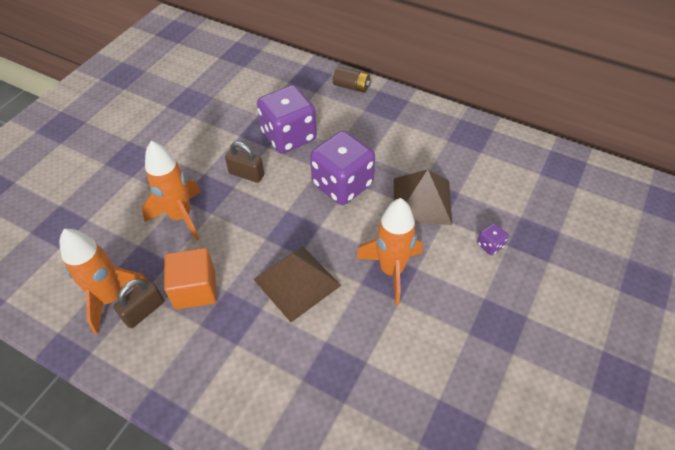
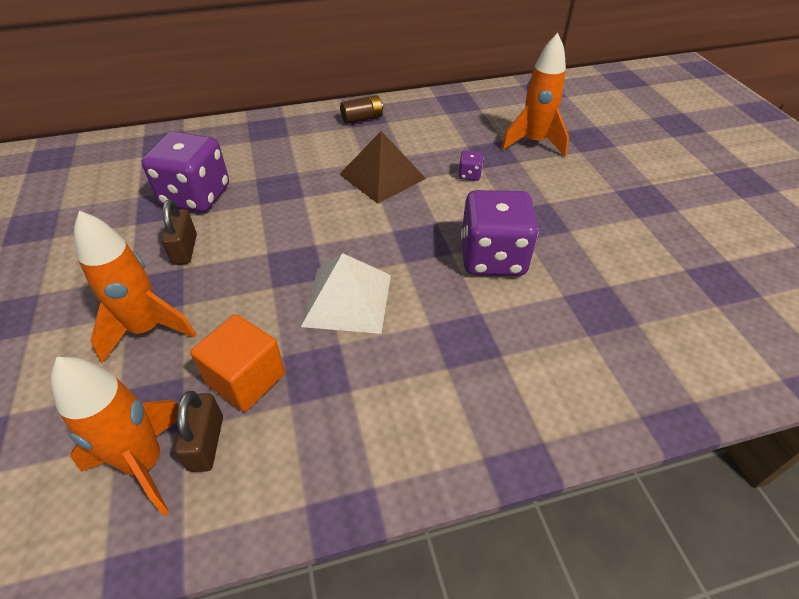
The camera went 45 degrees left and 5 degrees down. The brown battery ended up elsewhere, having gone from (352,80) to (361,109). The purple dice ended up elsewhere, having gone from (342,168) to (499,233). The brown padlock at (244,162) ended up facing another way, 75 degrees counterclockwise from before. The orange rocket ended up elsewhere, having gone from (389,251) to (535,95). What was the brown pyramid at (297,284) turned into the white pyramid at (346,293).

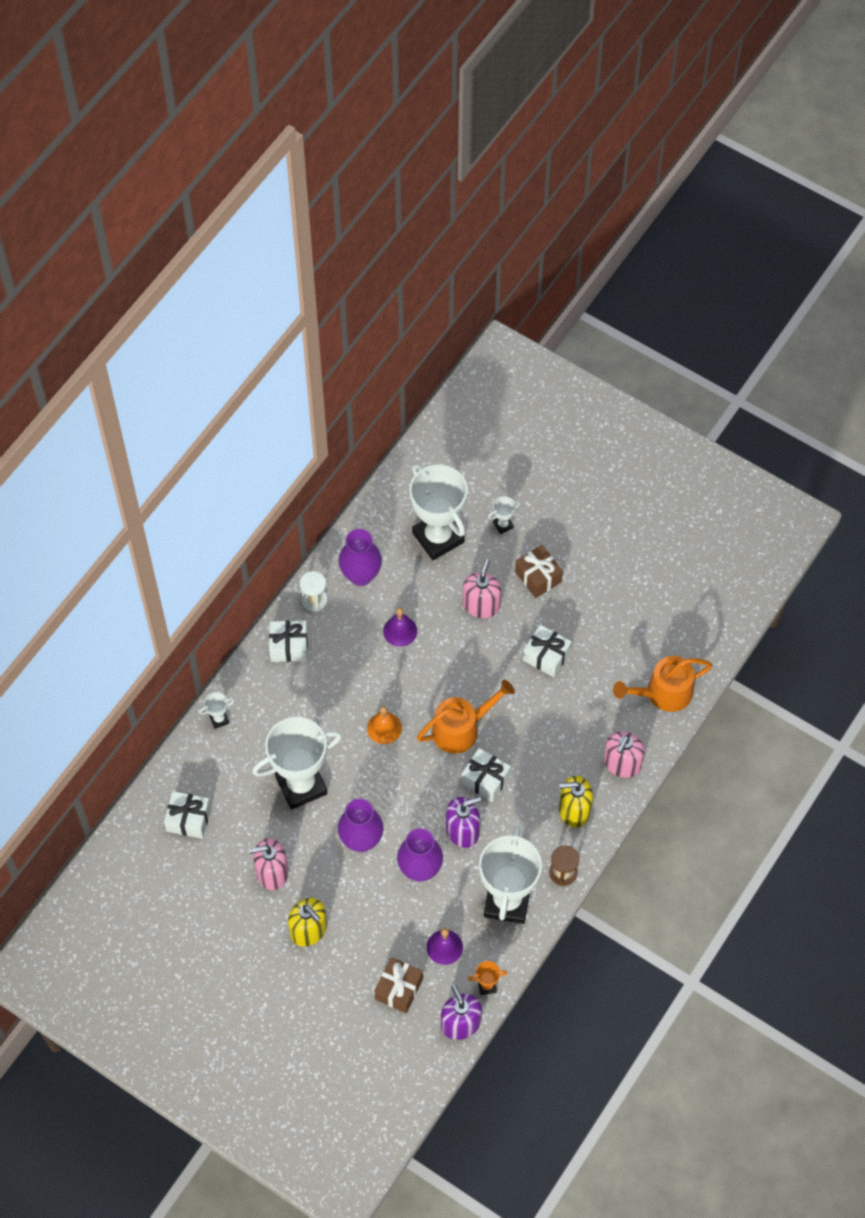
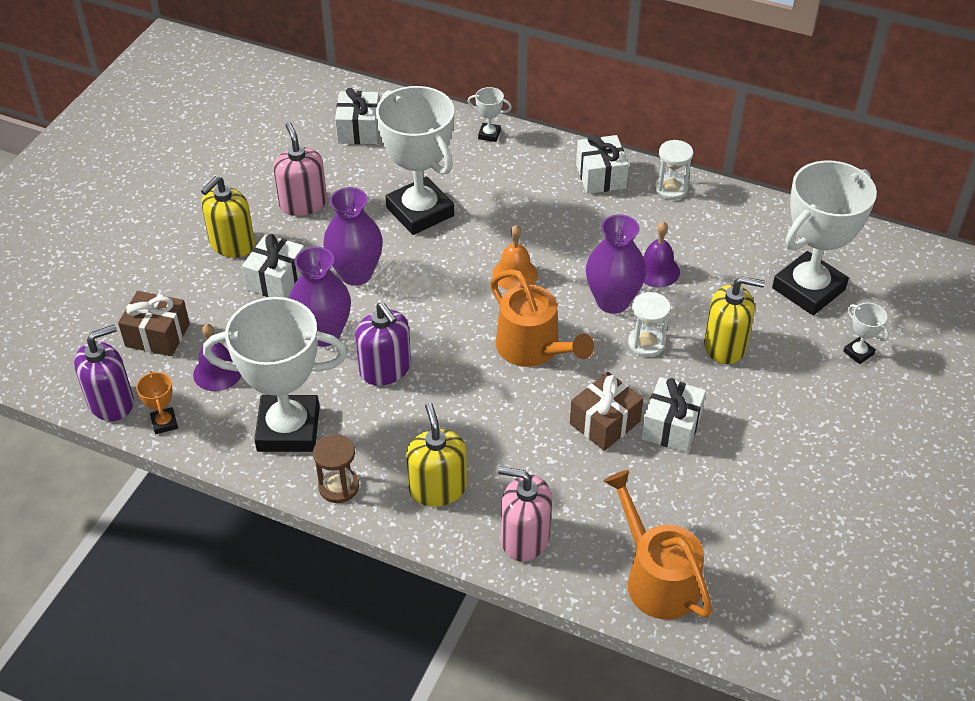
The camera went 80 degrees right and 15 degrees down. The purple vase ended up elsewhere, having gone from (360,557) to (616,264). The brown gift ended up elsewhere, having gone from (539,571) to (606,411). What was the pink soap dispenser at (482,588) turned into the yellow soap dispenser at (734,320). The white trophy at (217,710) ended up facing another way, 45 degrees counterclockwise from before. The white gift ended up elsewhere, having gone from (486,775) to (273,266). The second view gained the white hourglass at (649,324).

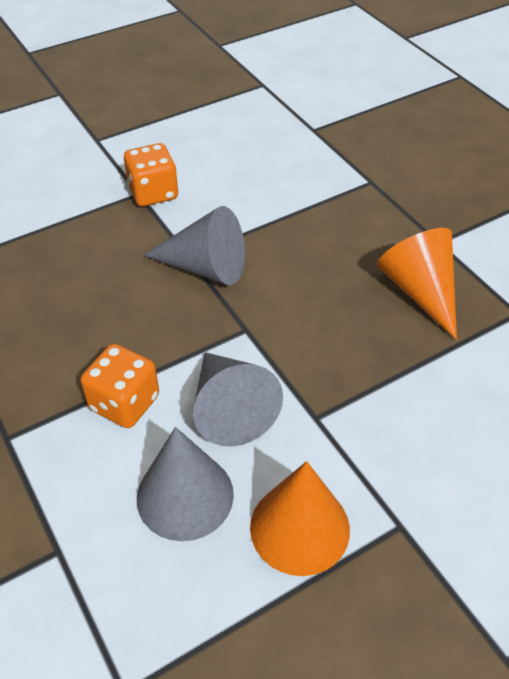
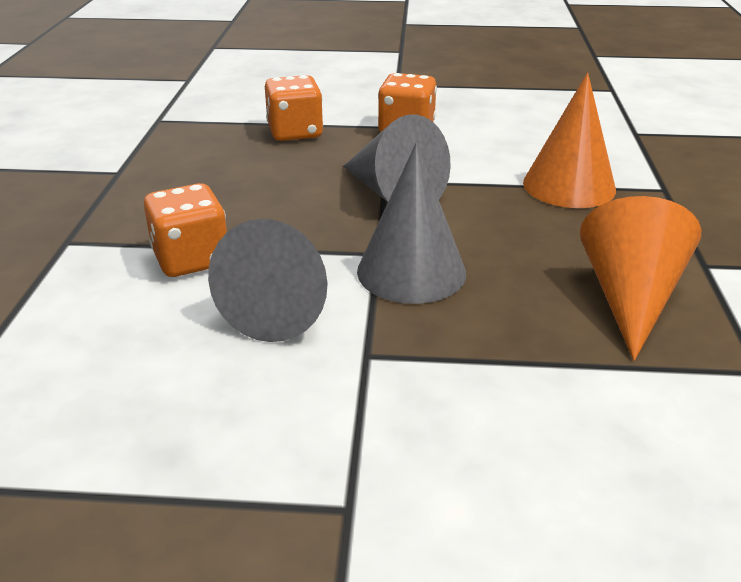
The camera went 35 degrees right and 15 degrees down. The grey cone ended up elsewhere, having gone from (185,484) to (411,223). The orange cone ended up elsewhere, having gone from (300,518) to (569,140). The second view gained the orange dice at (294,108).

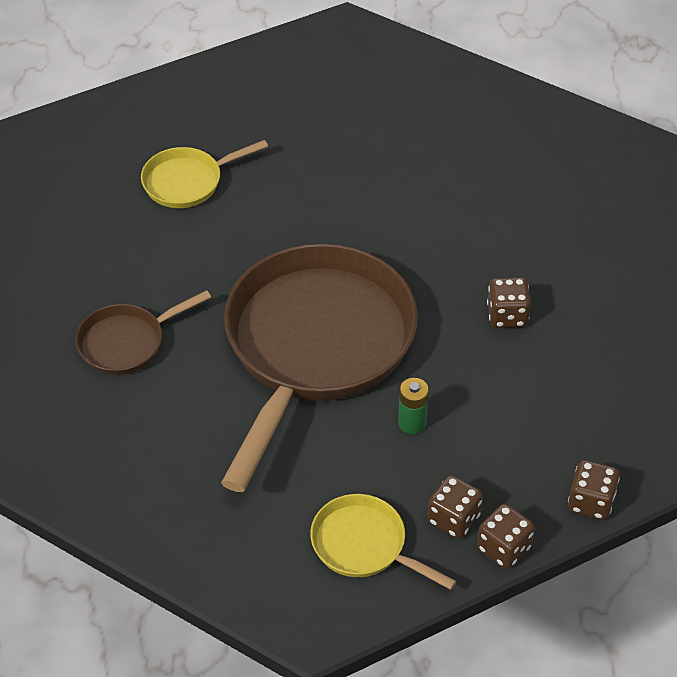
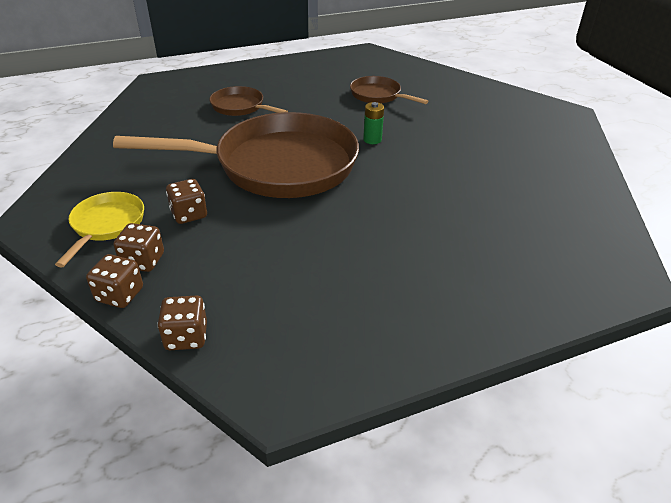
The camera went 65 degrees right and 10 degrees down. What was the yellow pan at (204,174) turned into the brown pan at (389,90). The brown dice ended up elsewhere, having gone from (509,302) to (186,201). The green battery ended up elsewhere, having gone from (413,406) to (373,123).

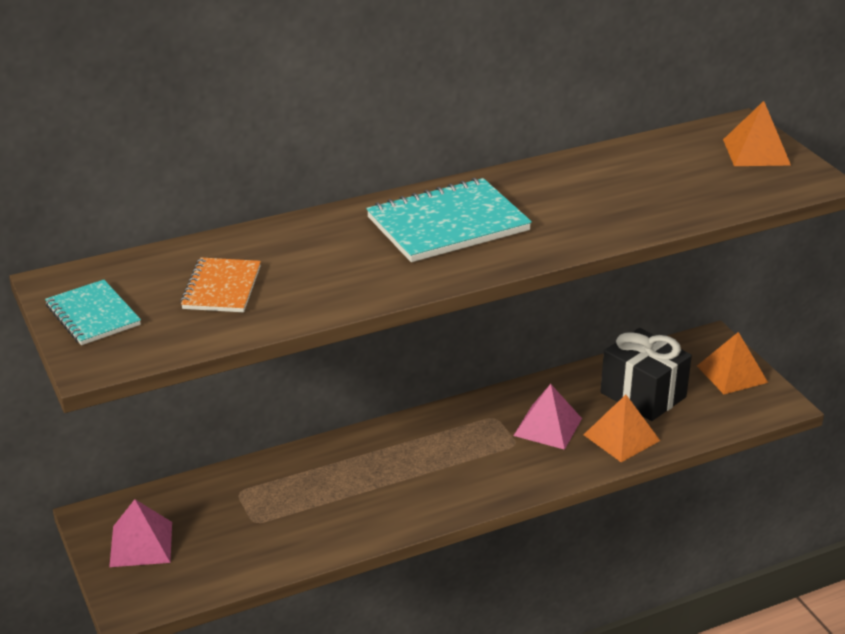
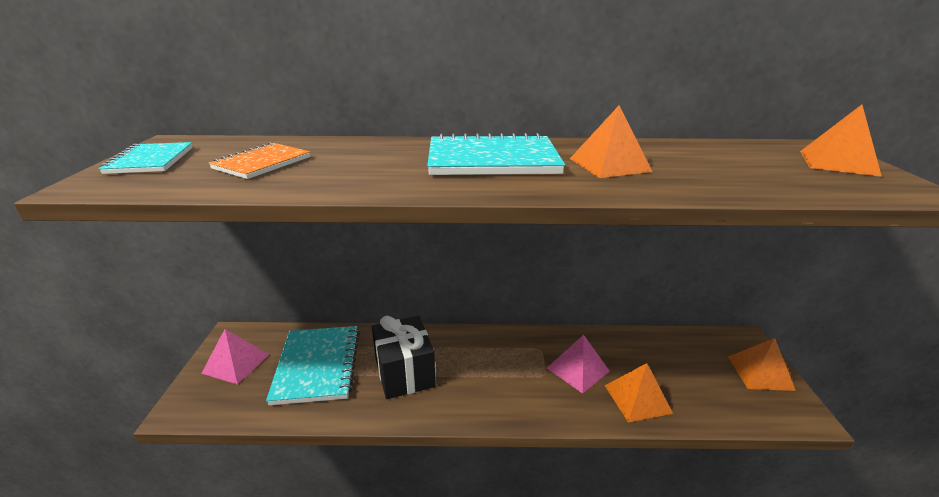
The camera went 25 degrees right and 5 degrees down. The black gift ended up elsewhere, having gone from (646,374) to (404,357). The second view gained the orange pyramid at (611,142). The second view gained the turquoise notebook at (312,365).

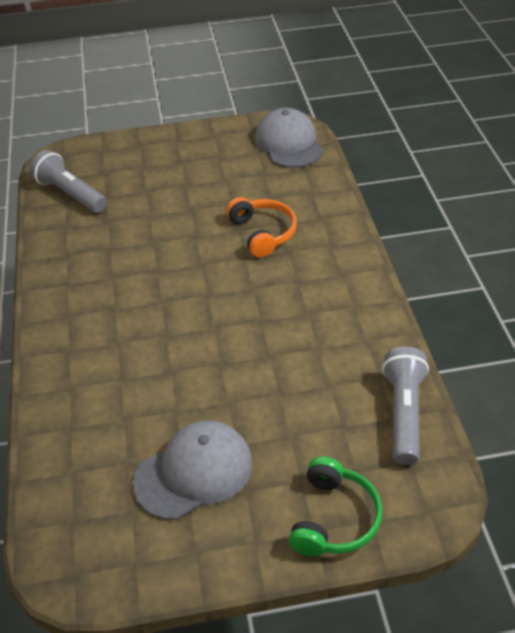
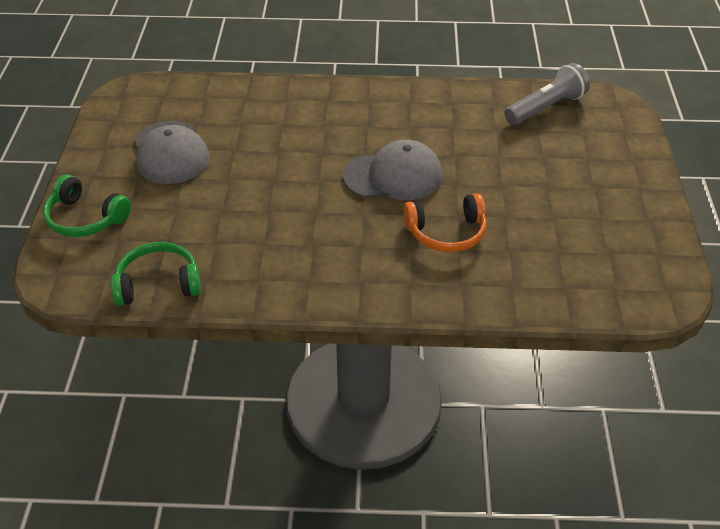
The camera went 100 degrees right and 0 degrees up. The grey cap ended up elsewhere, having gone from (289,138) to (393,170). Where the grey flashlight stood at (405,406), the green headphones came to stand at (156,274).

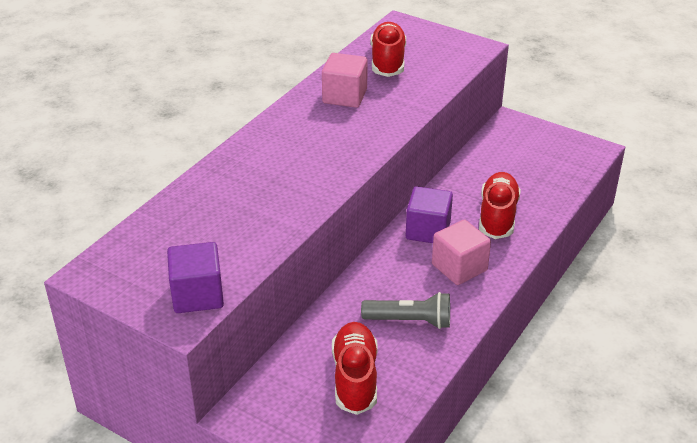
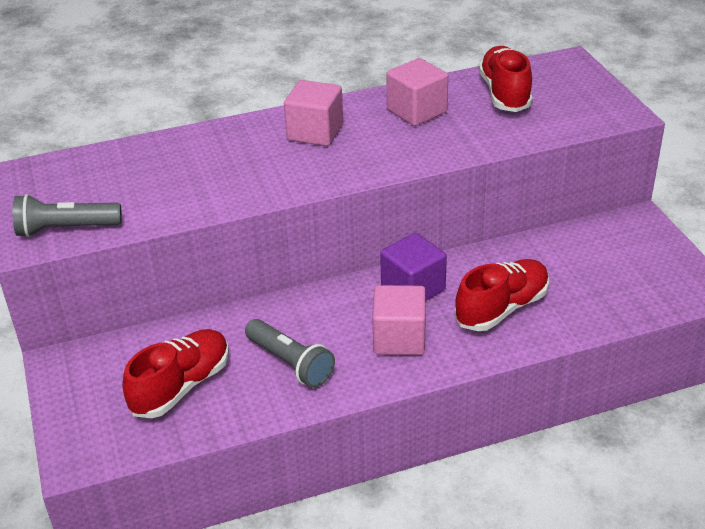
The camera went 40 degrees right and 0 degrees up. The red shoe at (388,49) ended up facing another way, 45 degrees counterclockwise from before. Where the purple cube stood at (195,277), the grey flashlight came to stand at (67,215). The second view gained the pink cube at (313,113).

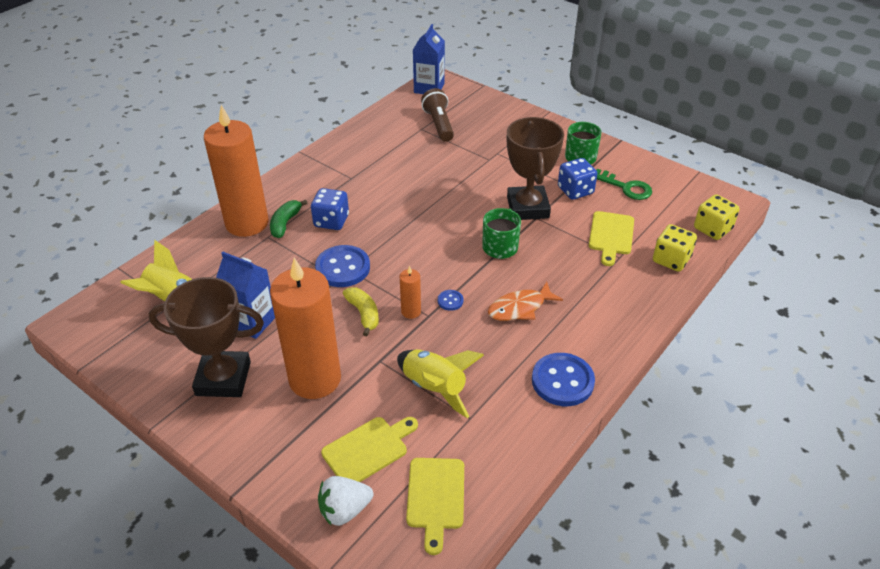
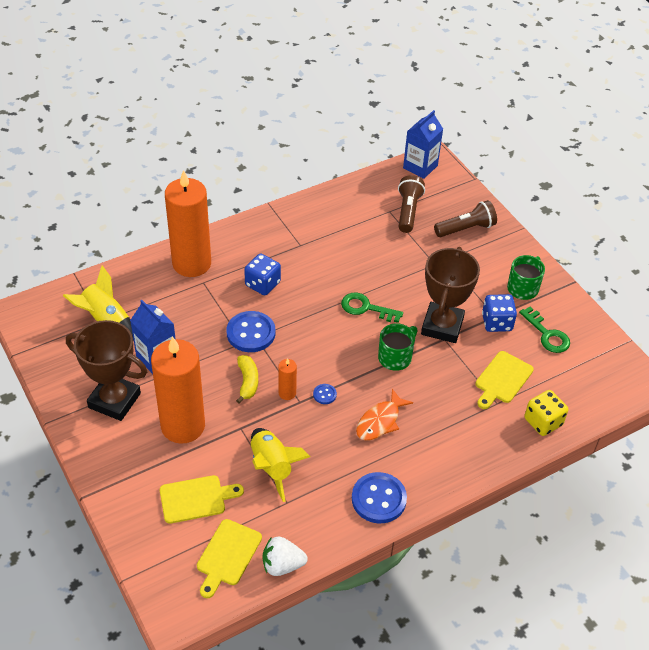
The camera went 20 degrees right and 5 degrees up. The second view lost the yellow dice at (717,217). The second view lost the green banana at (289,219). The orange fish at (525,301) ended up facing another way, 45 degrees counterclockwise from before. The white strawberry ended up elsewhere, having gone from (345,501) to (285,556). The second view gained the brown flashlight at (465,218). The second view gained the green key at (372,308).

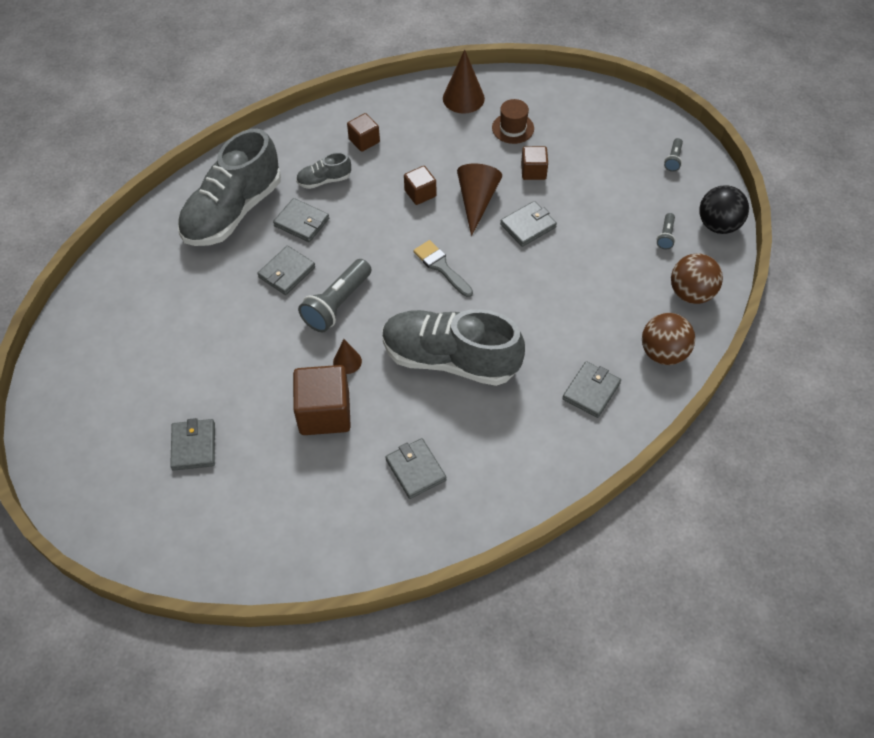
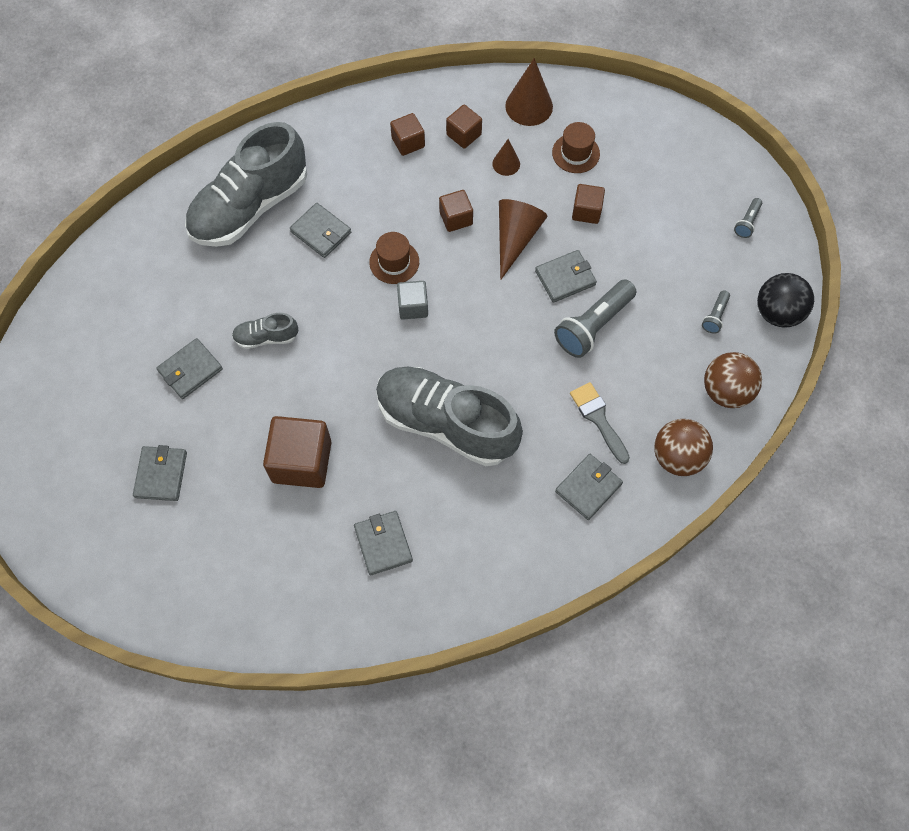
The camera went 10 degrees right and 10 degrees up. The grey shoe ended up elsewhere, having gone from (323,170) to (265,331). The grey brush ended up elsewhere, having gone from (443,268) to (600,423). The grey wallet ended up elsewhere, having gone from (286,270) to (189,368). The grey flashlight ended up elsewhere, having gone from (335,295) to (595,318). The brown cone ended up elsewhere, having gone from (347,356) to (506,157). The second view gained the brown cube at (464,127). The second view gained the brown hat at (394,258). The second view gained the grey cube at (412,300).

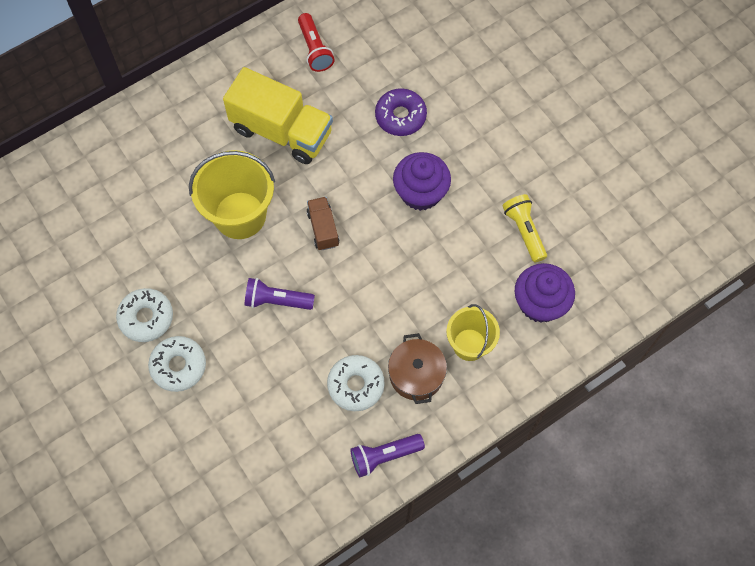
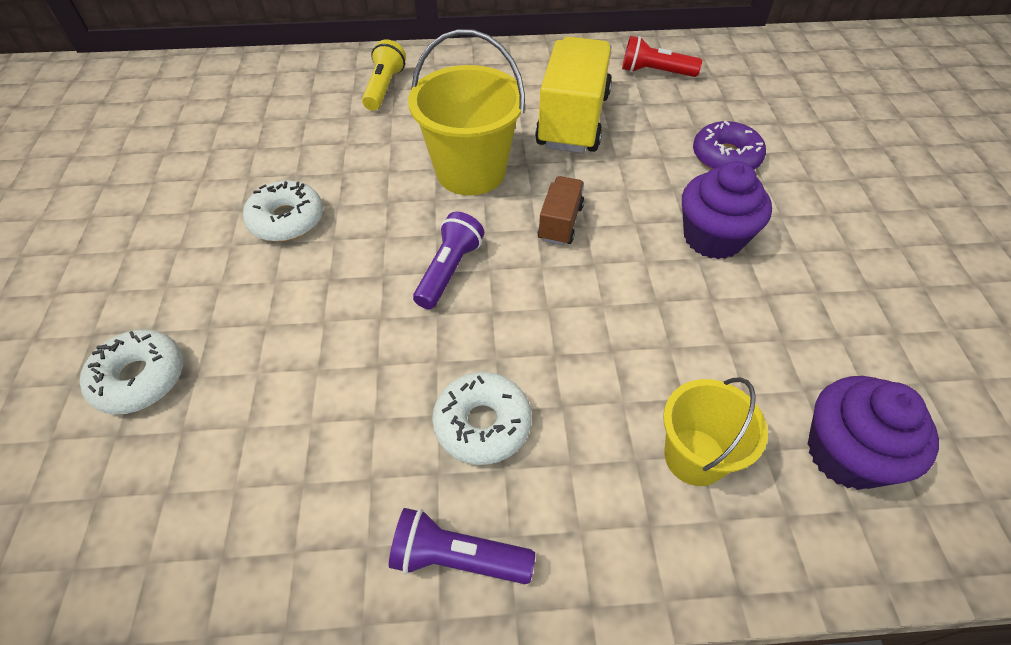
The camera went 30 degrees right and 15 degrees down. The red flashlight at (316,42) ended up facing another way, 90 degrees clockwise from before. The yellow truck at (278,115) ended up facing another way, 135 degrees counterclockwise from before. The yellow flashlight ended up elsewhere, having gone from (525,228) to (384,75). The purple flashlight at (280,294) ended up facing another way, 75 degrees clockwise from before. The second view lost the brown pot at (417,368). The white donut ended up elsewhere, having gone from (177,364) to (131,372).

